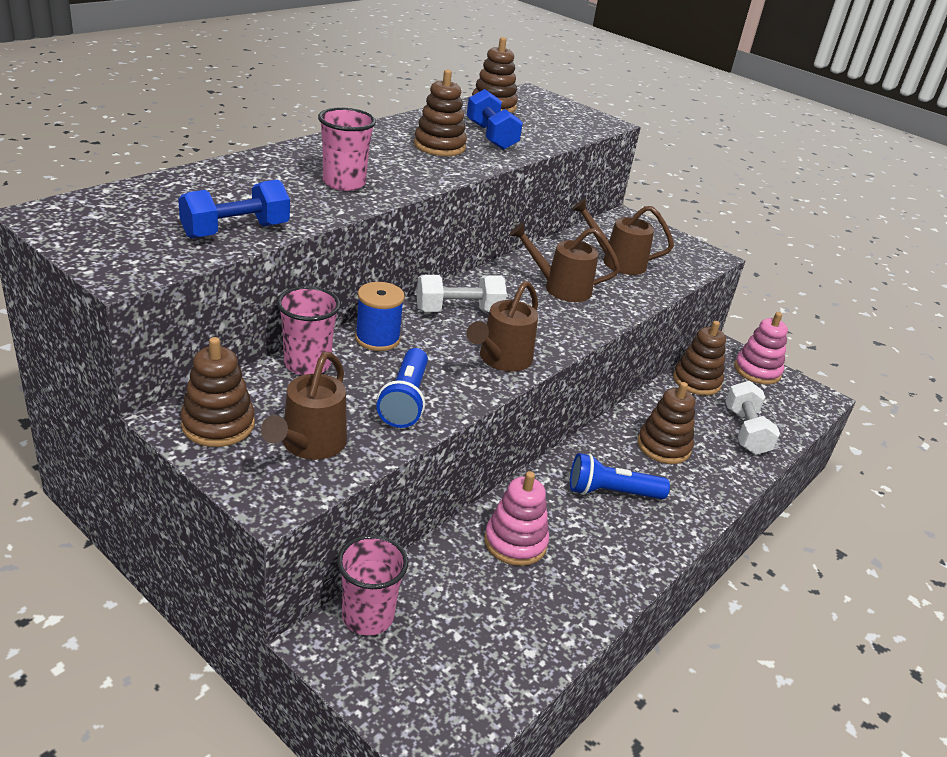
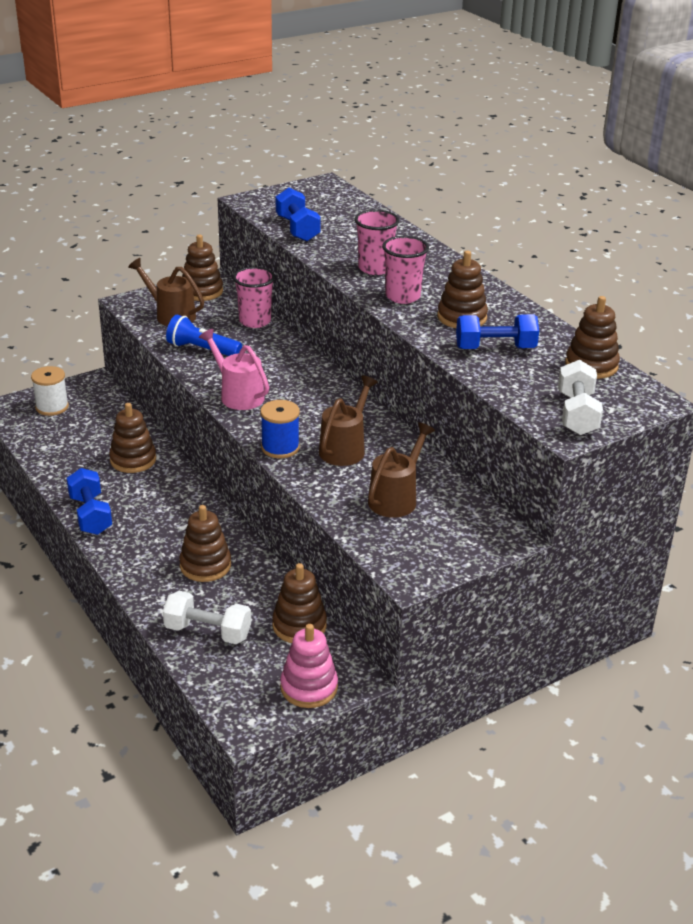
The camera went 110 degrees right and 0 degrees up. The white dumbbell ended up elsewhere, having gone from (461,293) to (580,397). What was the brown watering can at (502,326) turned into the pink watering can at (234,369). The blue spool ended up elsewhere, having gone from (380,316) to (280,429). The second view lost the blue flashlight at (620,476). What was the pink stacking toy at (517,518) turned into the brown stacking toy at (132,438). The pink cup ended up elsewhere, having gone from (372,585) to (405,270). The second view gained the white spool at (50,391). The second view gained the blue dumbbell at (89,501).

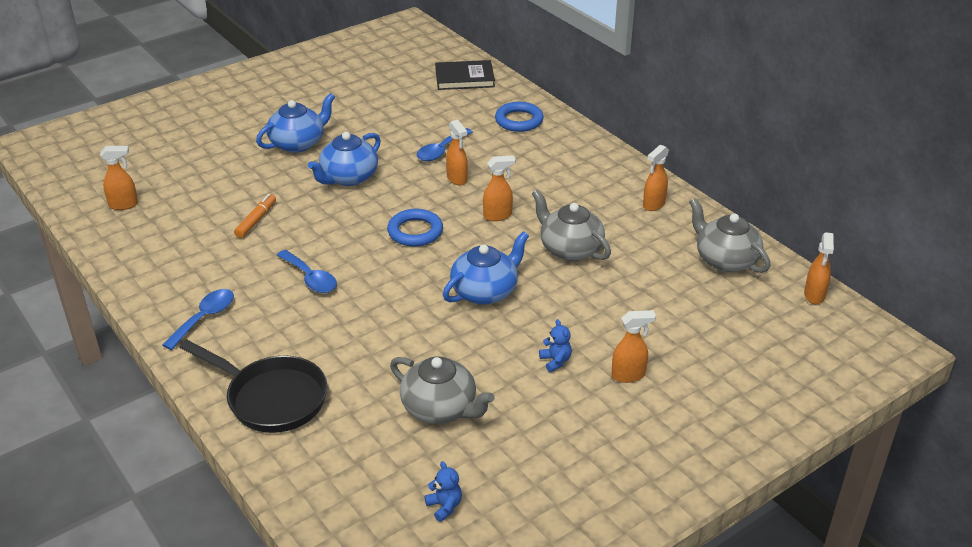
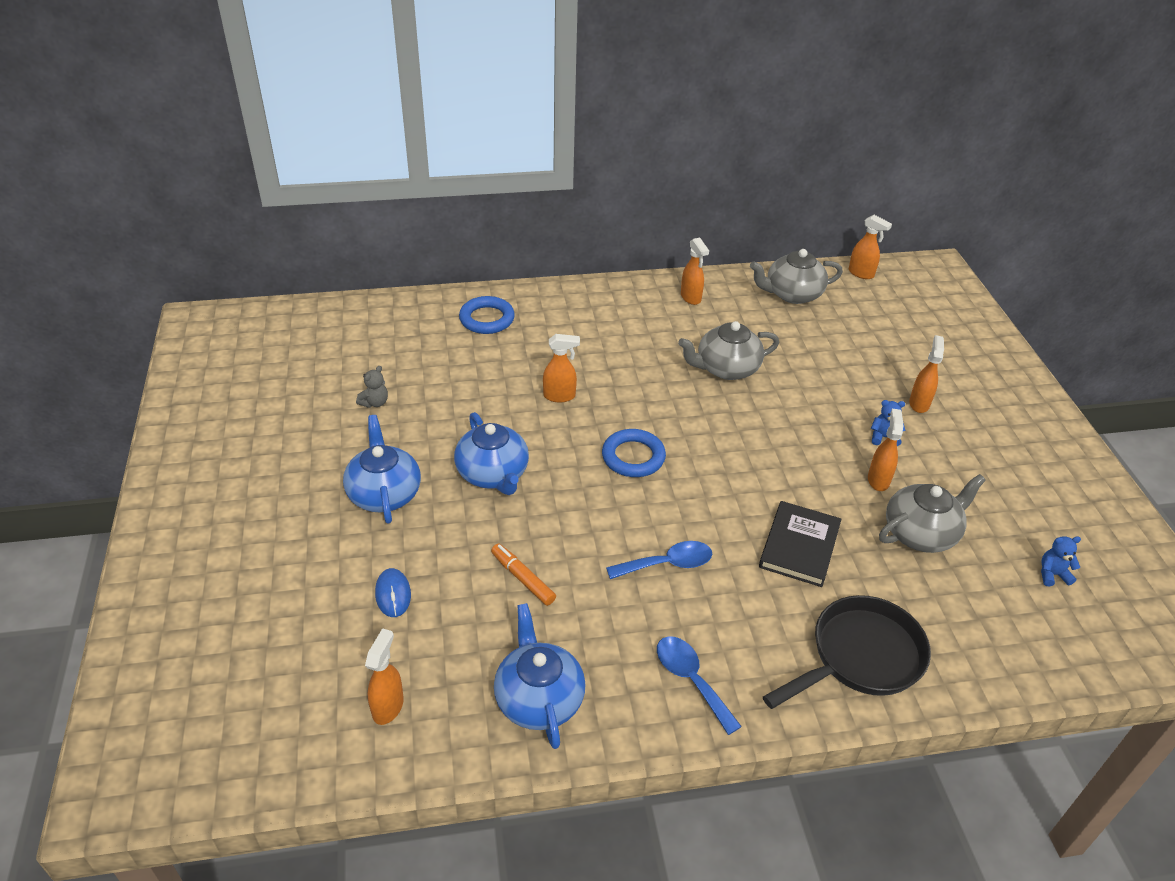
The camera went 65 degrees left and 5 degrees up. The black book ended up elsewhere, having gone from (465,75) to (800,544). The second view lost the blue spoon at (444,144). The orange spray bottle ended up elsewhere, having gone from (499,188) to (886,450). The blue teapot ended up elsewhere, having gone from (486,268) to (540,676). The second view gained the grey teddy bear at (372,387). The second view gained the blue mouse at (393,592).

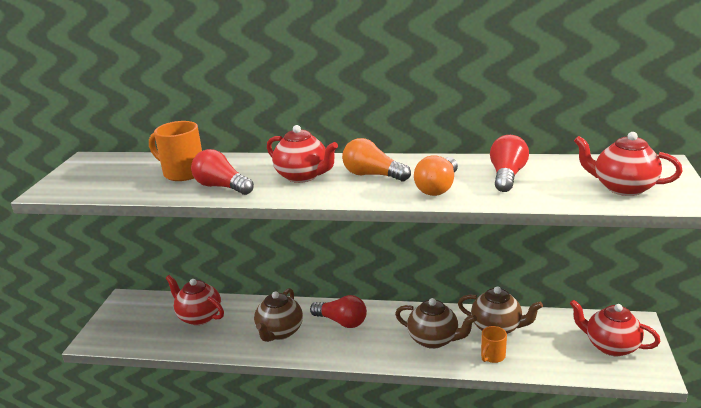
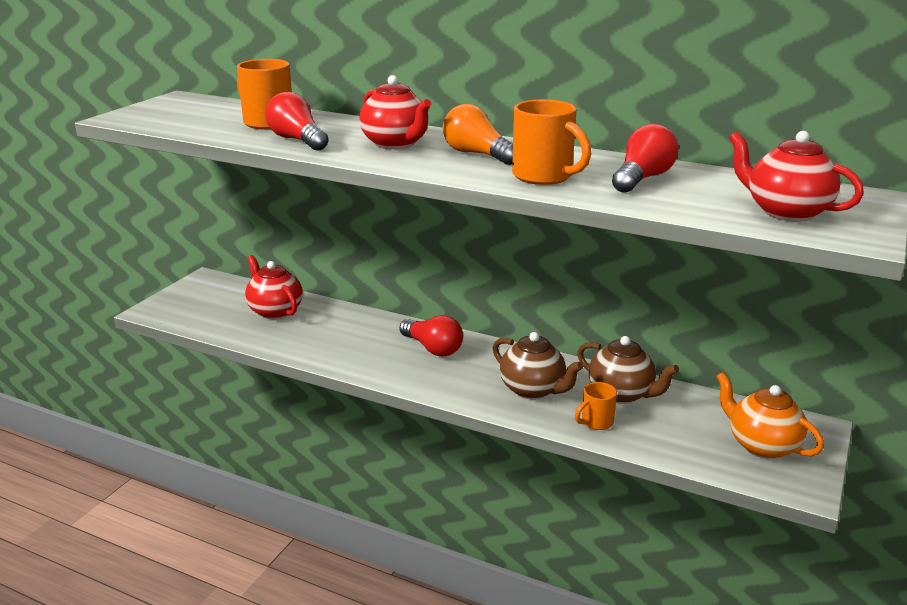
The camera went 15 degrees right and 0 degrees up. Where the orange light bulb stood at (436,176), the orange mug came to stand at (552,142). The second view lost the brown teapot at (278,315). What was the red teapot at (614,328) turned into the orange teapot at (770,415).

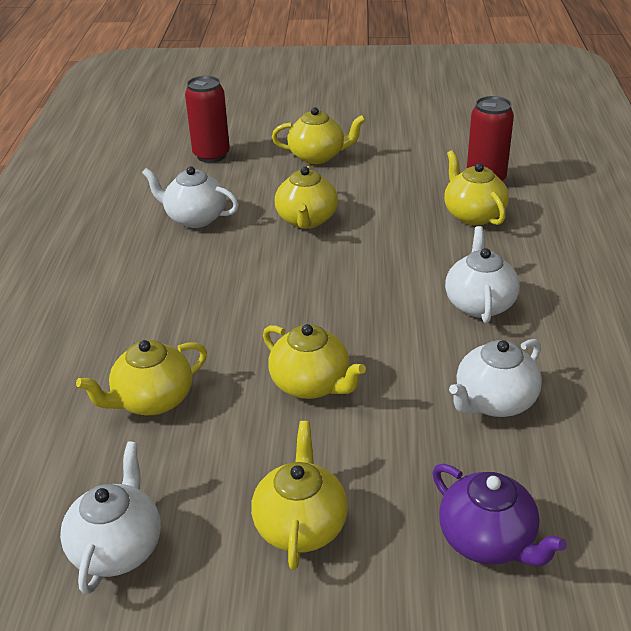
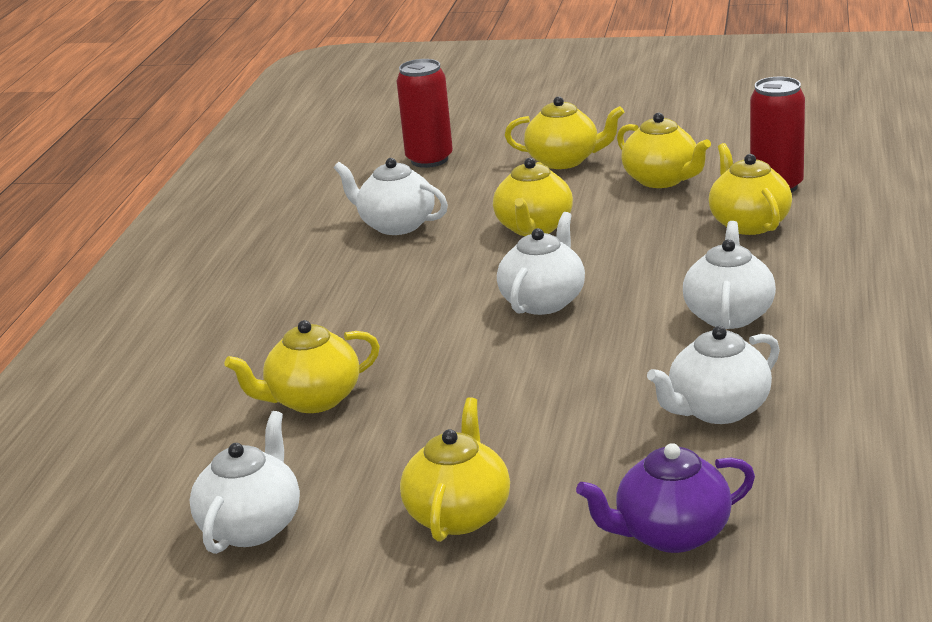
The camera went 10 degrees right and 10 degrees down. The yellow teapot ended up elsewhere, having gone from (314,361) to (664,150). The purple teapot at (500,515) ended up facing another way, 105 degrees clockwise from before. The second view gained the white teapot at (541,263).

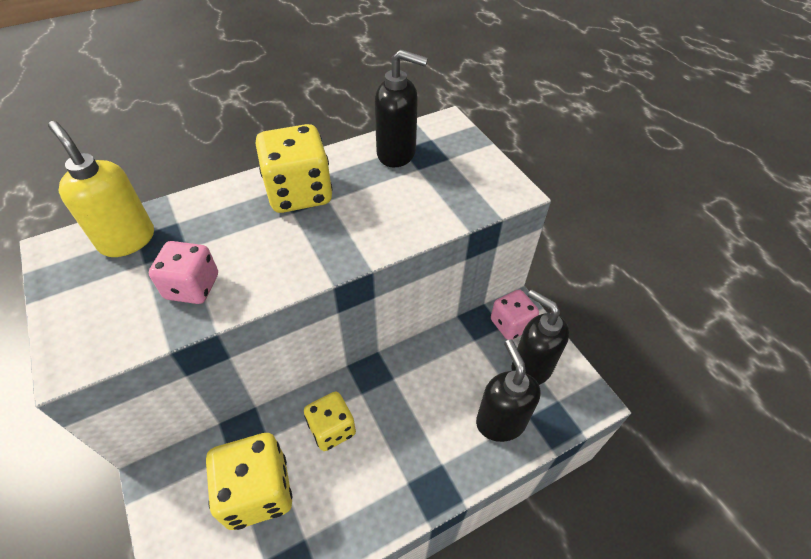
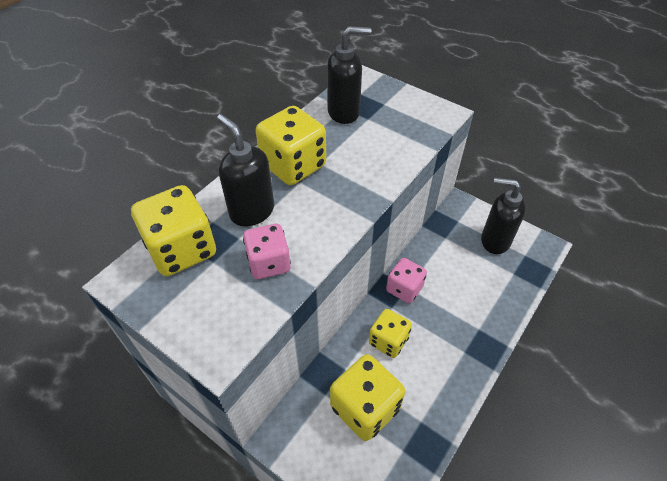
The camera went 25 degrees left and 0 degrees up. Where the yellow soap dispenser stood at (101,189), the yellow dice came to stand at (173,230). The pink dice ended up elsewhere, having gone from (515,314) to (406,280). The black soap dispenser ended up elsewhere, having gone from (508,391) to (245,170).

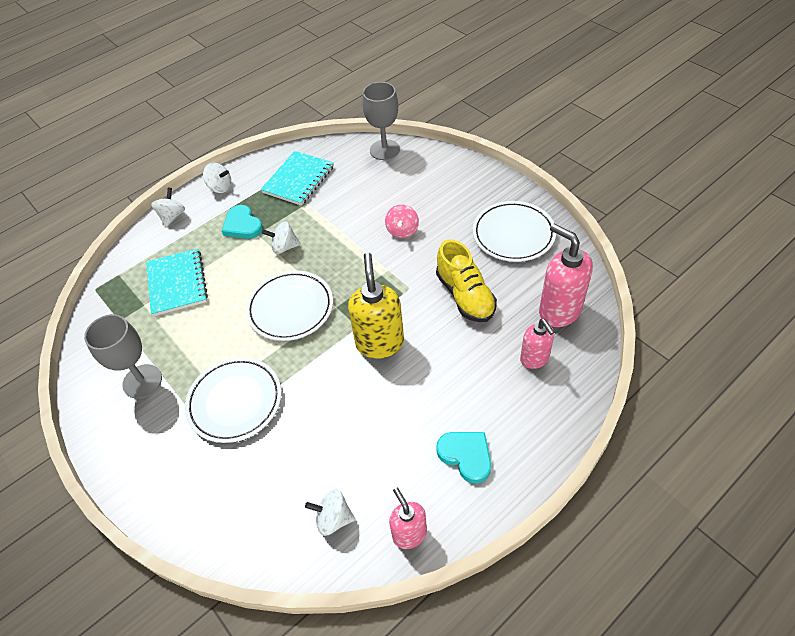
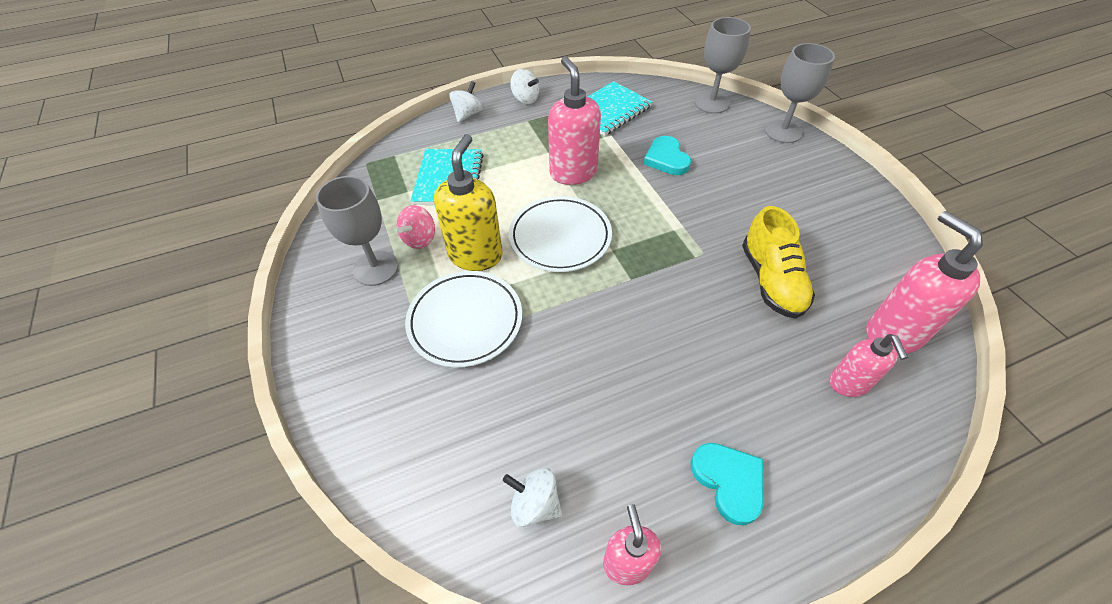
The camera went 15 degrees right and 0 degrees up. The second view lost the white plate at (514,231). The pink spinning top ended up elsewhere, having gone from (402,221) to (416,227). The turquoise heart ended up elsewhere, having gone from (242,222) to (667,155). Where the white spinning top stood at (281,237), the pink soap dispenser came to stand at (574,120). The yellow soap dispenser ended up elsewhere, having gone from (376,305) to (468,202). The second view gained the grey goblet at (800,93).

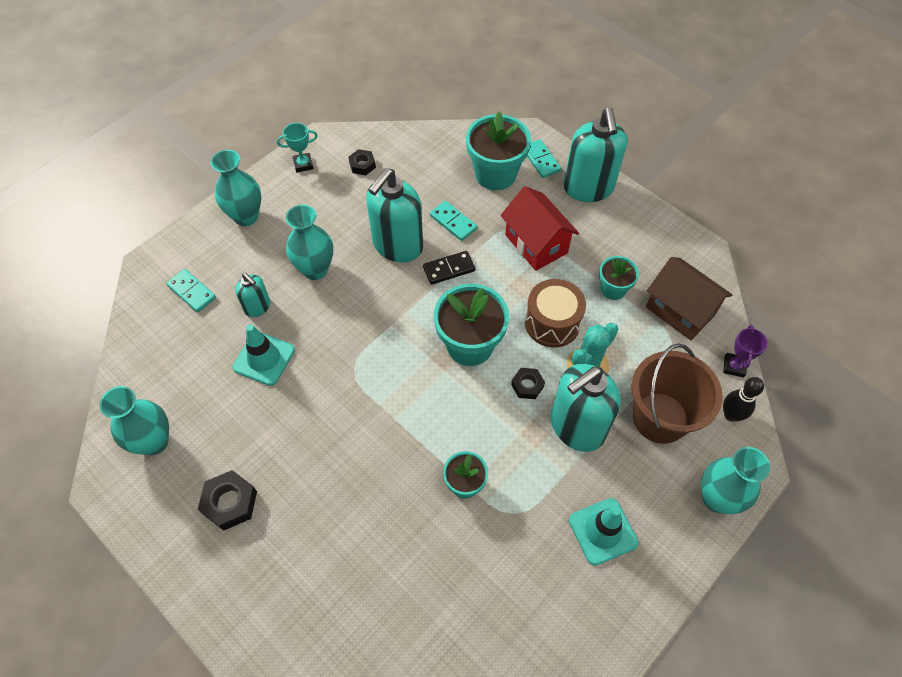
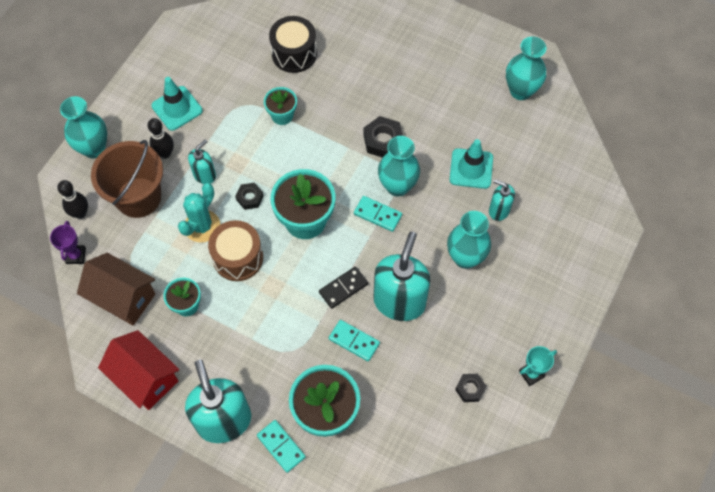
The camera went 165 degrees right and 5 degrees up. The turquoise vase ended up elsewhere, having gone from (236,188) to (399,166). The red house ended up elsewhere, having gone from (540,228) to (138,370). The turquoise domino ended up elsewhere, having gone from (191,290) to (378,214). The size of the turquoise soap dispenser at (586,408) changed by a factor of 0.51. The black nut ended up elsewhere, having gone from (227,500) to (383,136). The second view gained the black drum at (293,44). The second view gained the black bowling pin at (161,138).

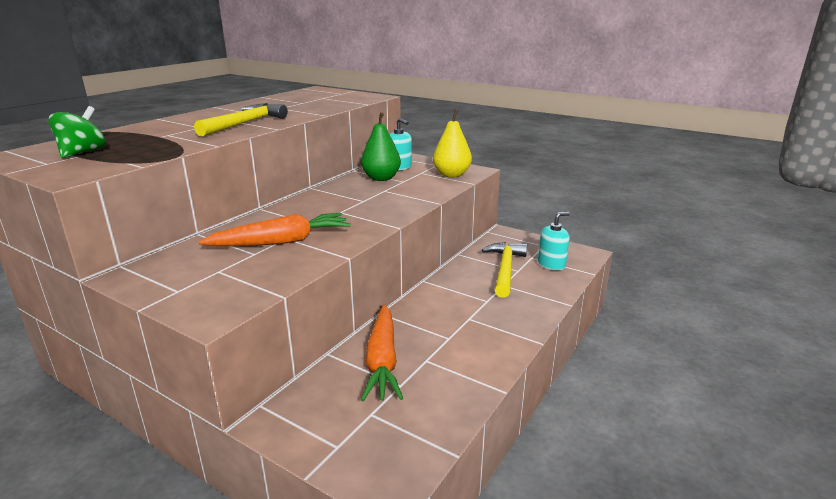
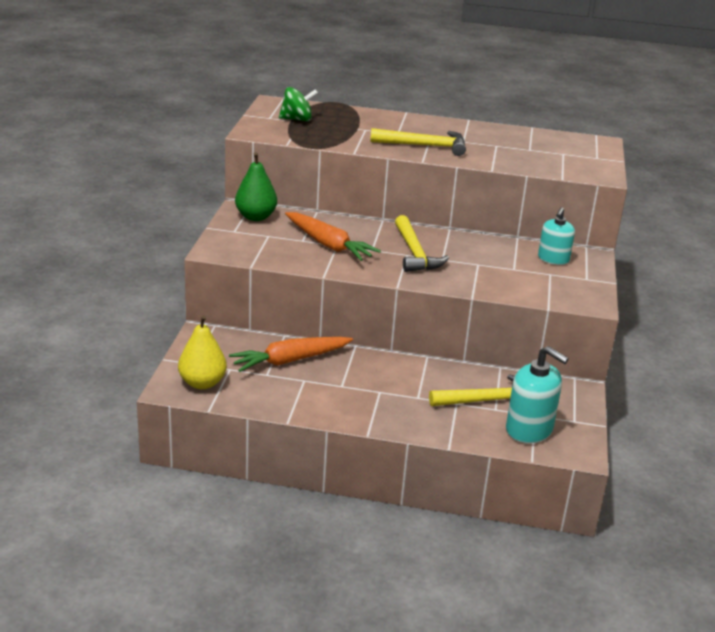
The camera went 65 degrees right and 5 degrees up. The yellow pear ended up elsewhere, having gone from (452,143) to (202,352). The green pear ended up elsewhere, having gone from (381,146) to (256,186). The size of the turquoise soap dispenser at (554,241) changed by a factor of 1.52. The second view gained the yellow hammer at (422,243).

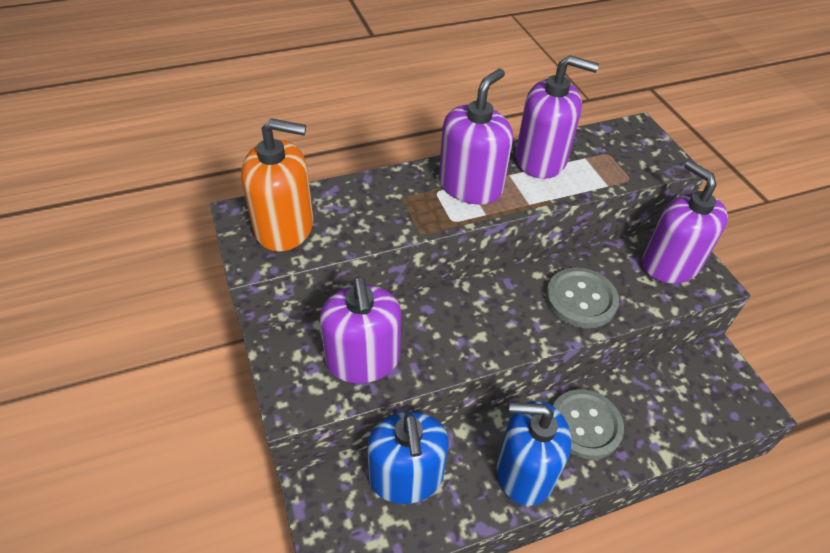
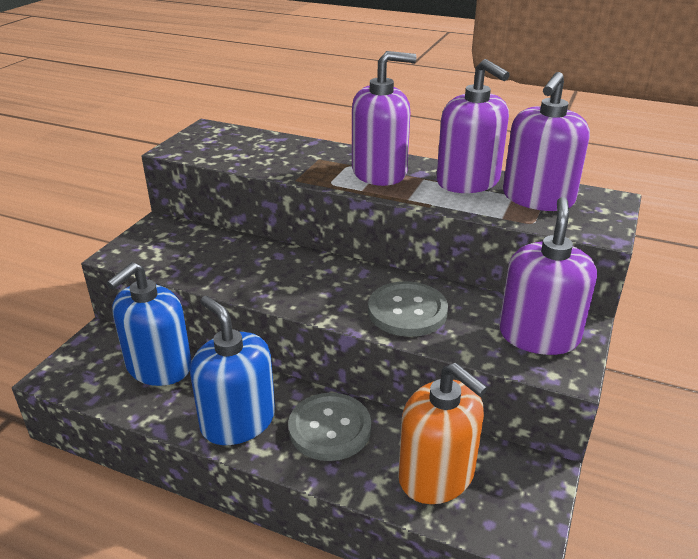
The camera went 45 degrees right and 15 degrees down. The orange soap dispenser ended up elsewhere, having gone from (277,185) to (443,433). The purple soap dispenser ended up elsewhere, having gone from (360,330) to (546,141).

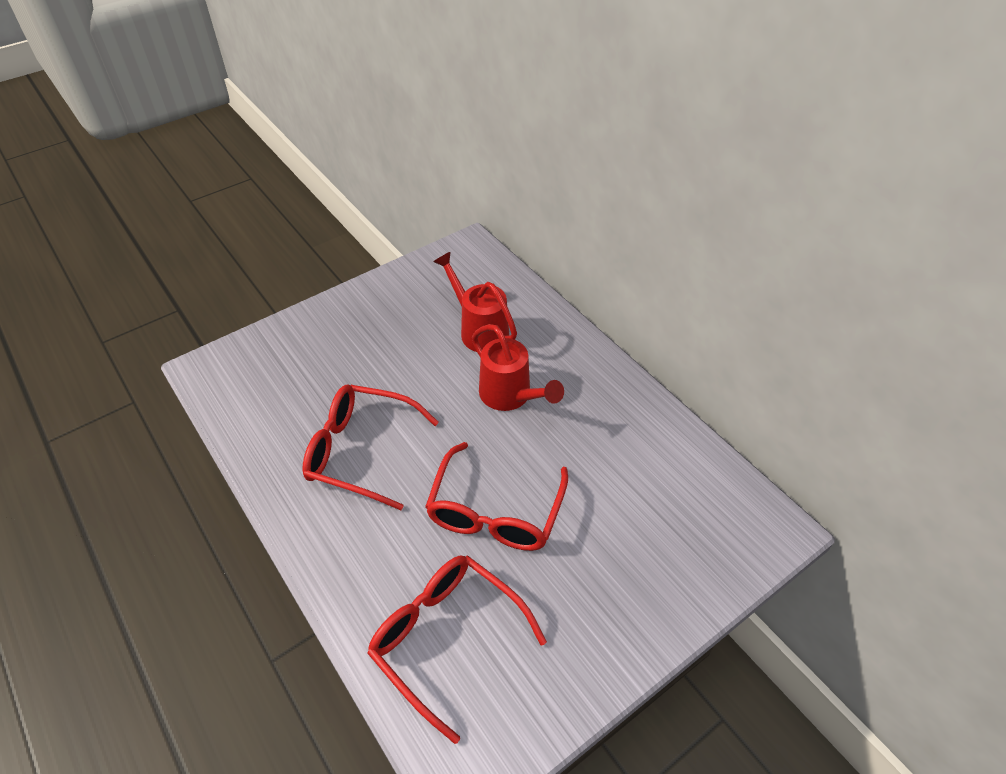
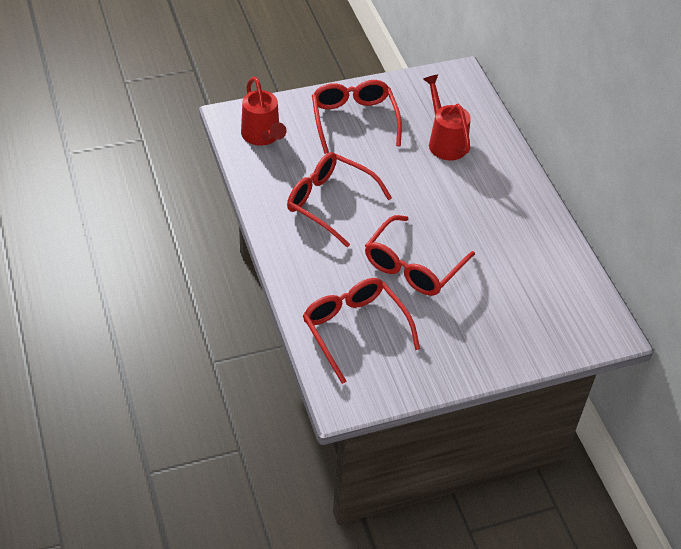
The camera went 15 degrees right and 0 degrees up. The red watering can ended up elsewhere, having gone from (518,367) to (263,111). The second view gained the red glasses at (357,117).

